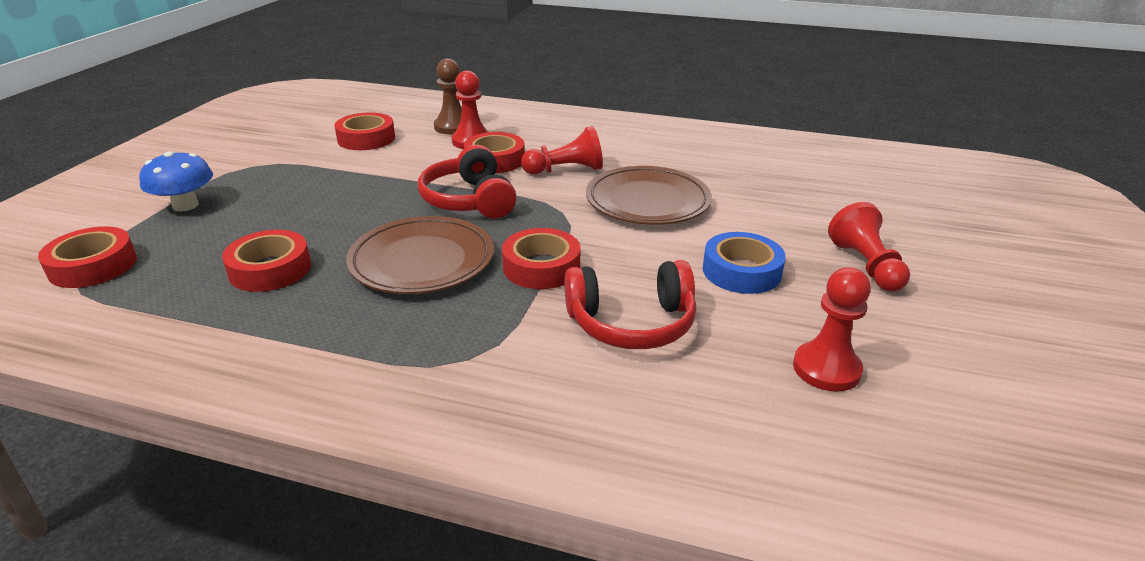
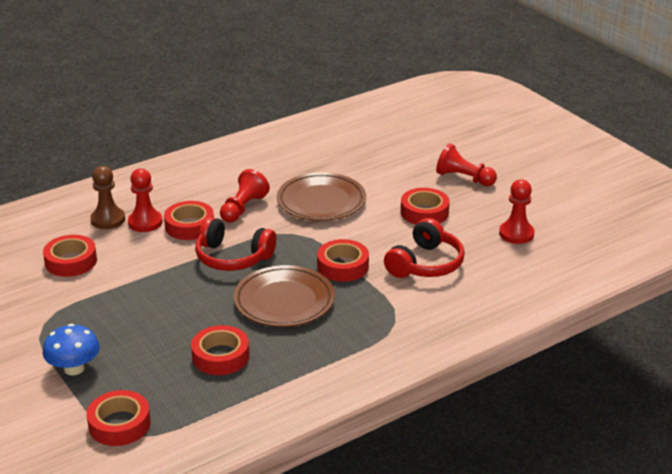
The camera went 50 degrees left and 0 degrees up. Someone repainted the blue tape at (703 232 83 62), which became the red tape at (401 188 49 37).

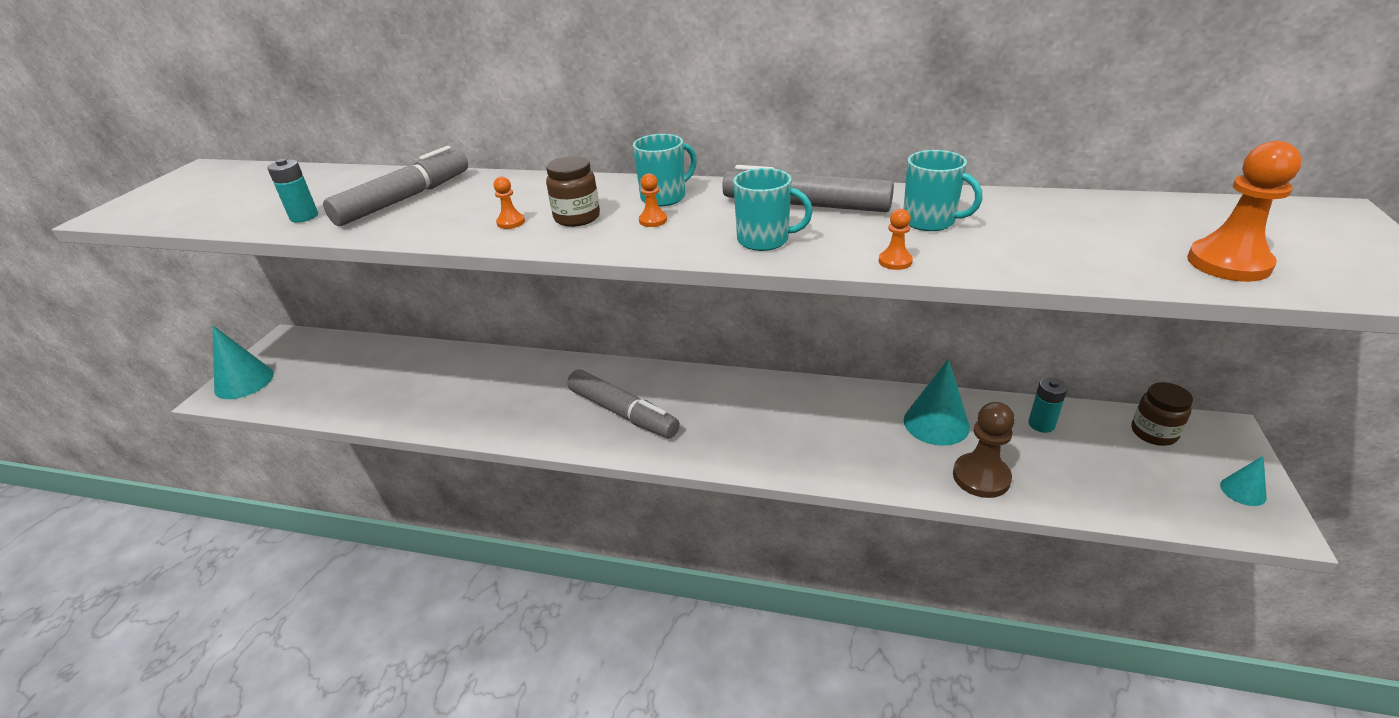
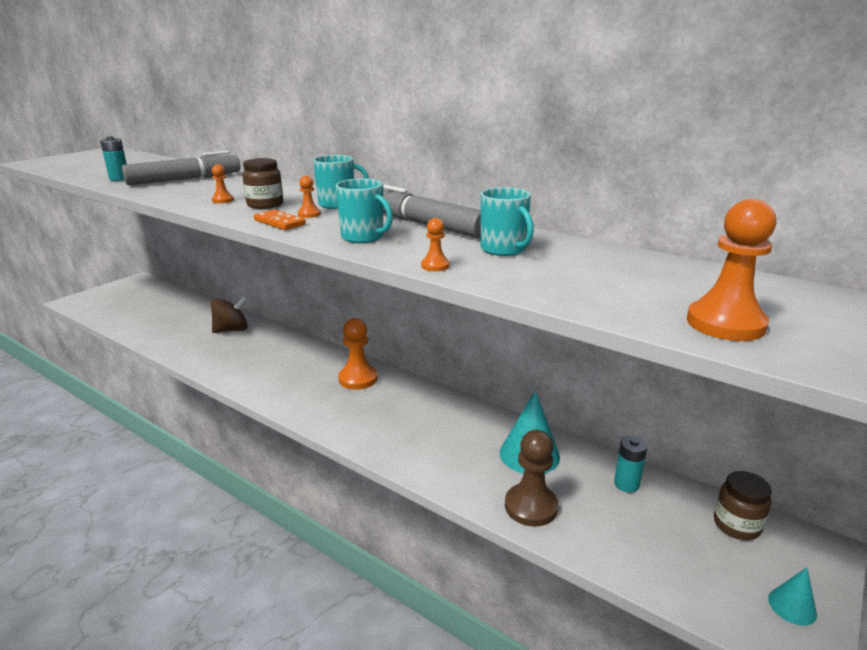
The camera went 20 degrees right and 10 degrees down. Someone put down the brown spinning top at (211 296 37 37). Someone put down the orange domino at (254 210 52 20). Someone put down the orange pawn at (338 318 40 72). Someone took away the turquoise cone at (213 326 61 73). Someone took away the grey marker at (567 369 113 69).

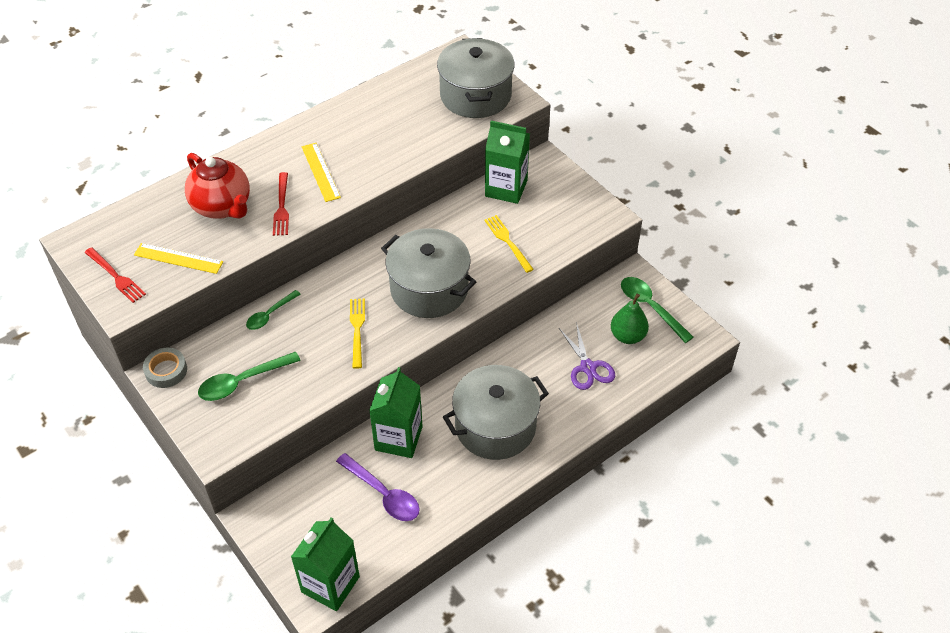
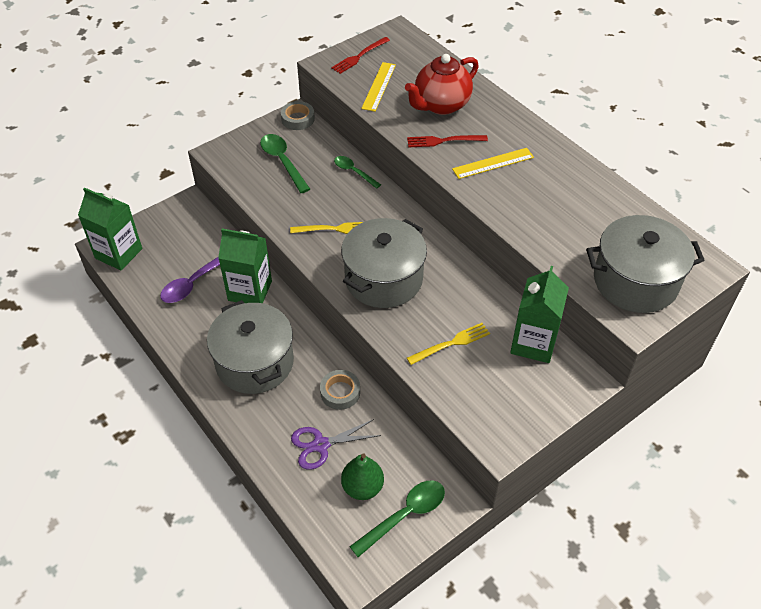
The camera went 90 degrees right and 0 degrees up. Someone put down the grey tape at (320 370 40 40).

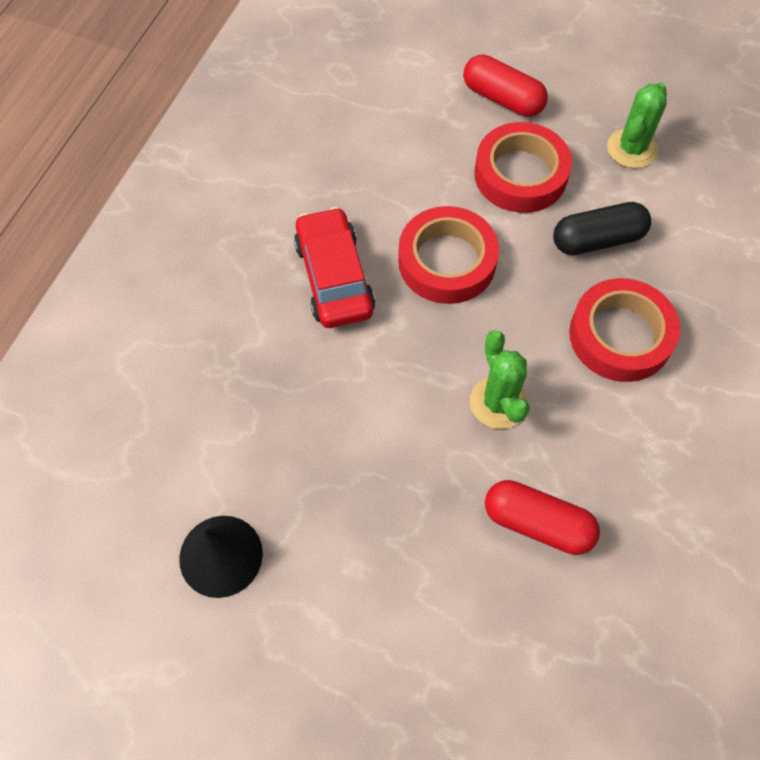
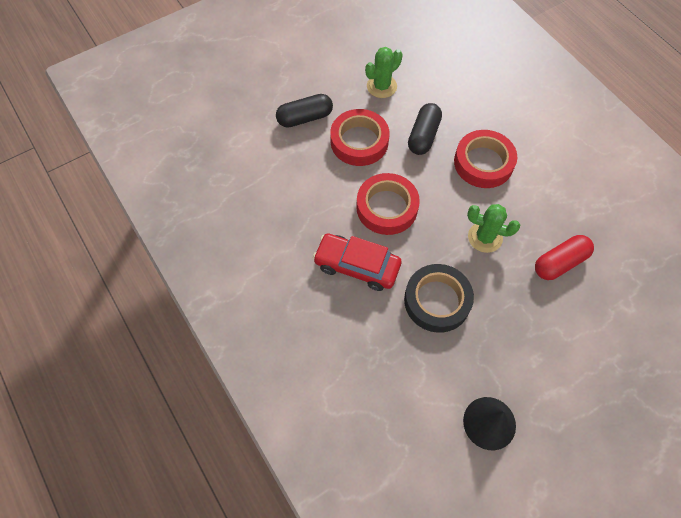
The camera went 55 degrees left and 0 degrees up. Someone repainted the red capsule at (463 54 85 63), which became the black capsule at (276 94 57 34). Someone rotated the green cactus at (607 83 60 85) by 75 degrees clockwise. Someone put down the black tape at (404 264 70 69).

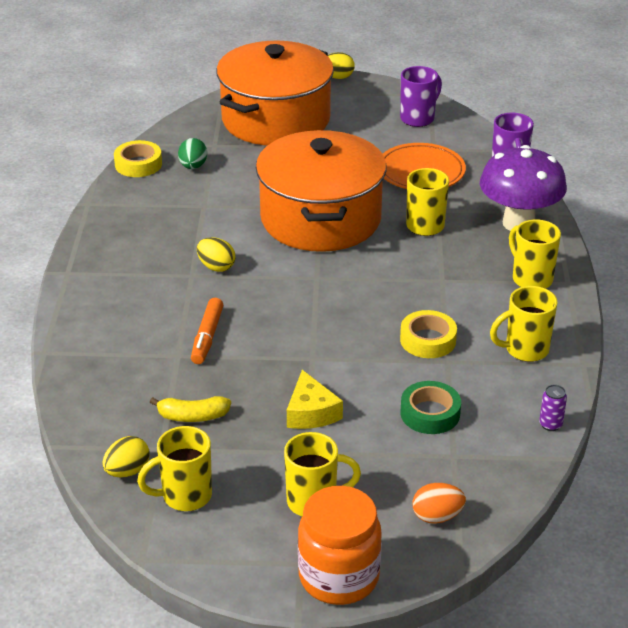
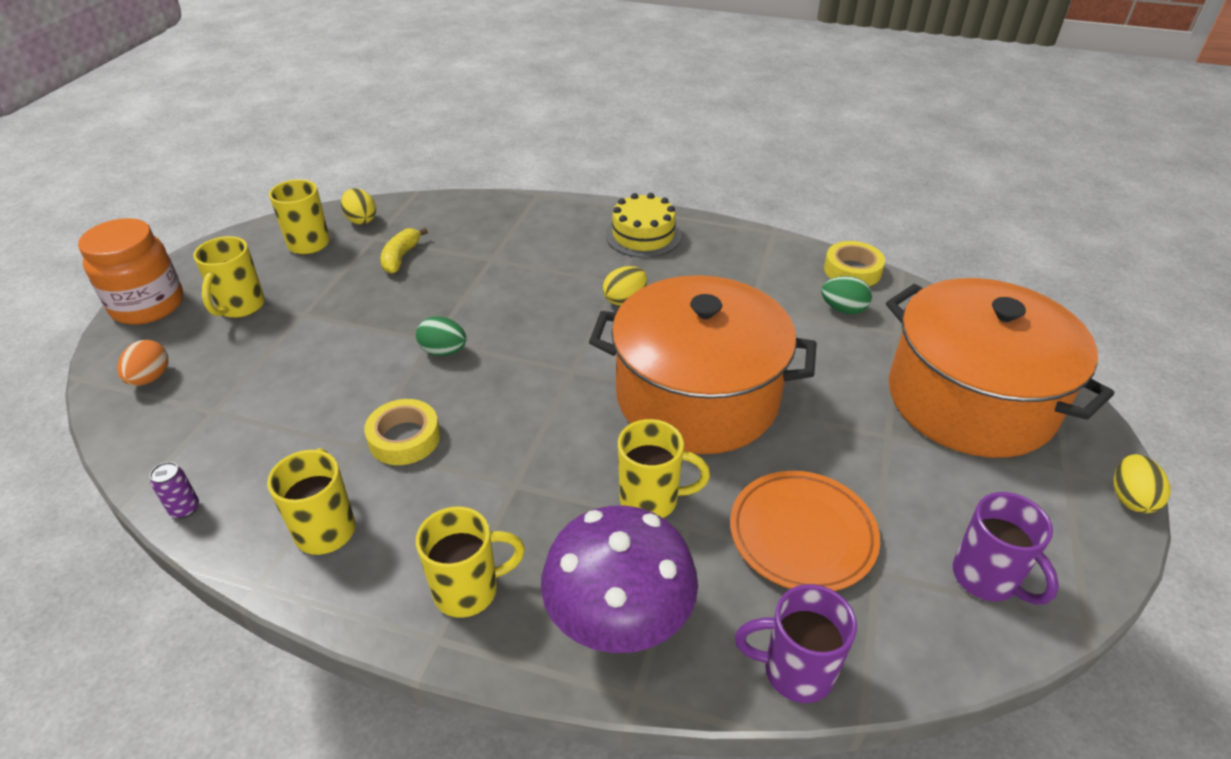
The camera went 105 degrees right and 5 degrees up. Someone put down the green egg at (416 316 50 40). Someone put down the yellow cake at (606 193 75 65). Someone took away the orange marker at (191 298 32 66). Someone took away the yellow cheese at (287 370 56 59). Someone took away the green tape at (401 381 60 53).

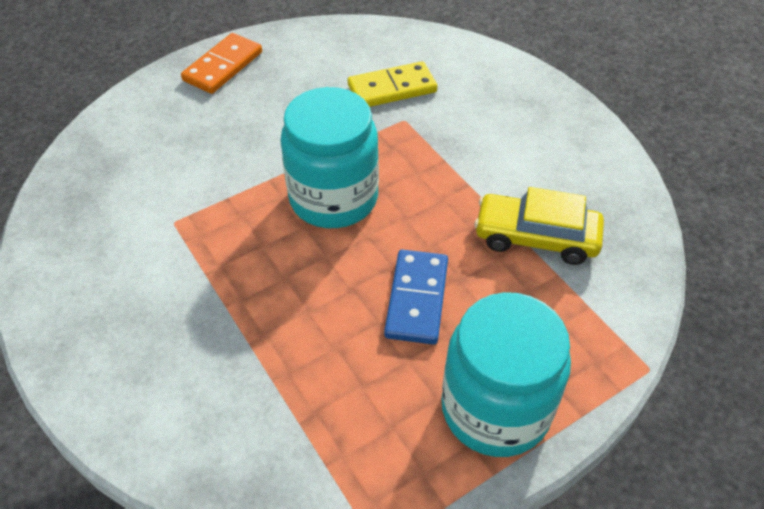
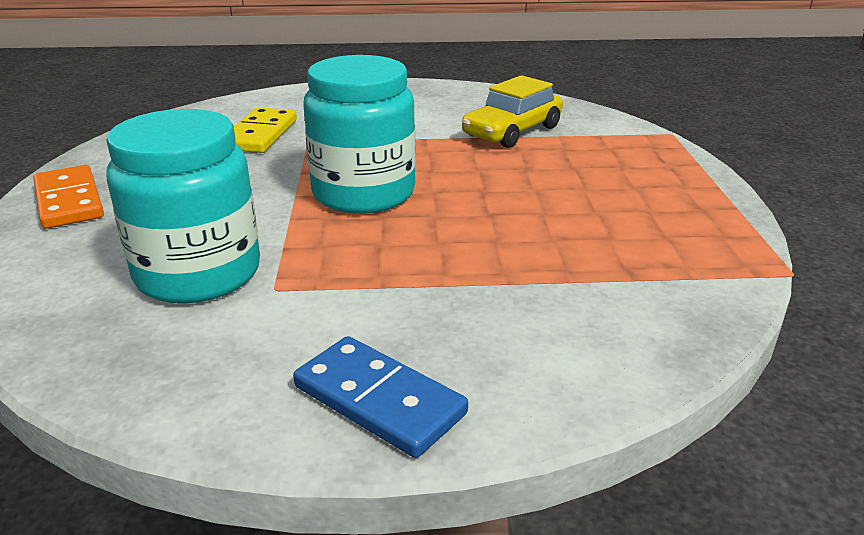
The camera went 60 degrees left and 20 degrees down. Someone carried the turquoise jar from (441 292 130 165) to (106 109 154 194). Someone carried the blue domino from (384 250 64 95) to (293 336 175 122).

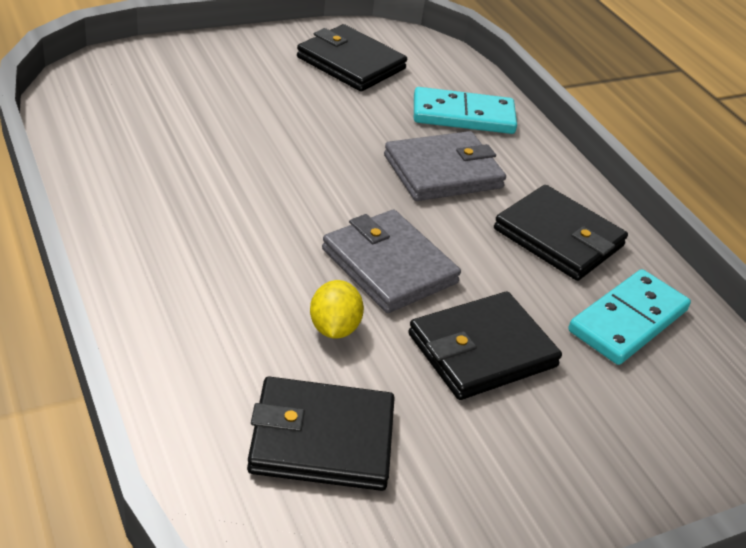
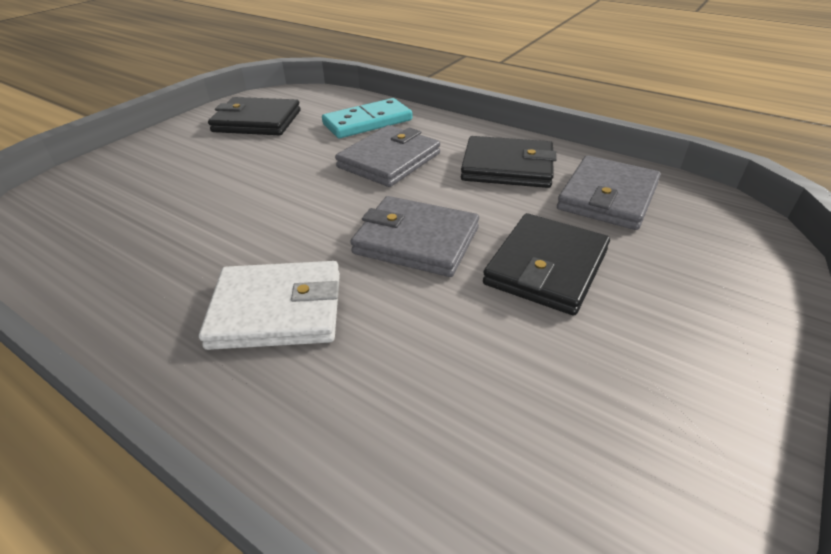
The camera went 25 degrees left and 0 degrees up. Someone put down the white wallet at (199 261 141 89). Someone swapped the turquoise domino at (569 269 122 96) for the grey wallet at (557 155 104 75). Someone took away the black wallet at (247 376 148 115). Someone took away the yellow lemon at (310 280 54 59).

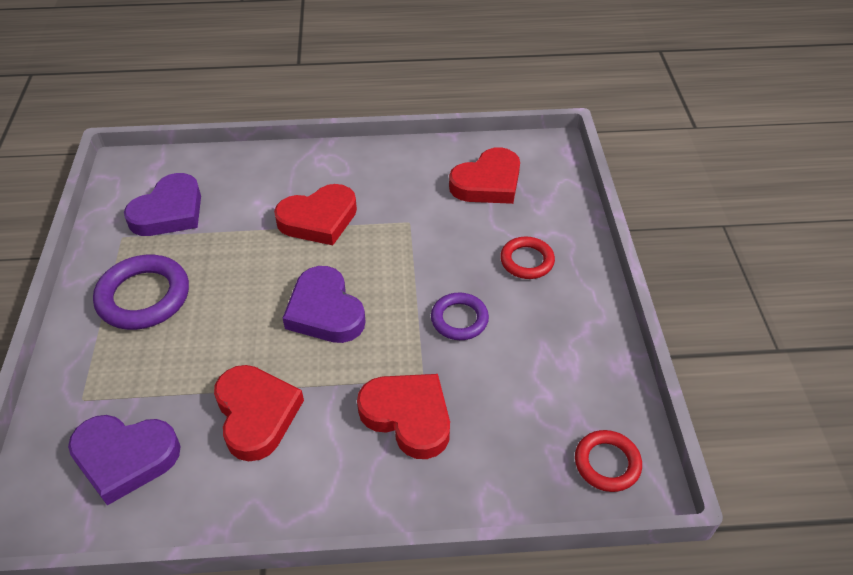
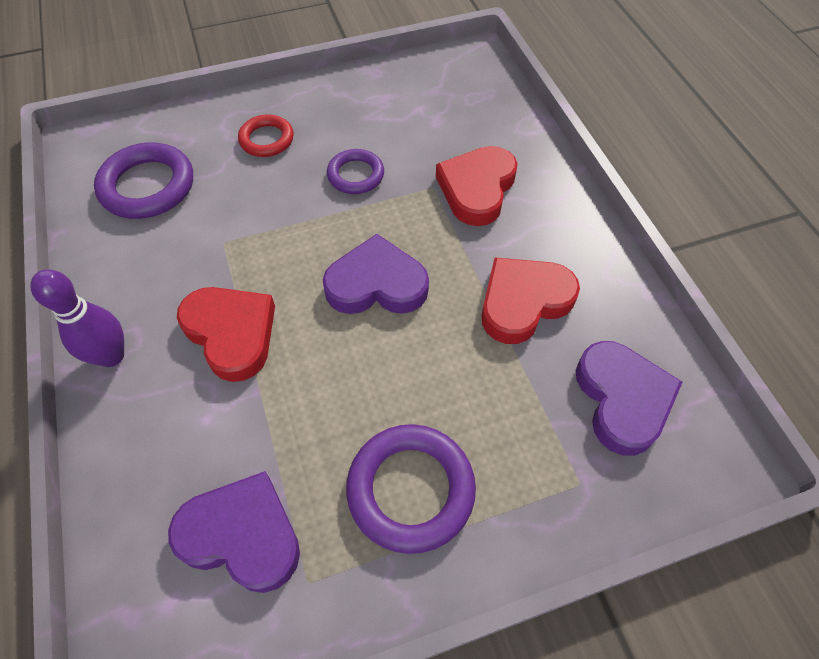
The camera went 105 degrees left and 10 degrees up. Someone put down the purple bowling pin at (31 270 93 97). Someone swapped the red heart at (449 147 71 57) for the purple ring at (94 142 99 77). Someone rotated the purple heart at (283 266 82 77) by 135 degrees counterclockwise. Someone took away the red ring at (575 430 67 62).

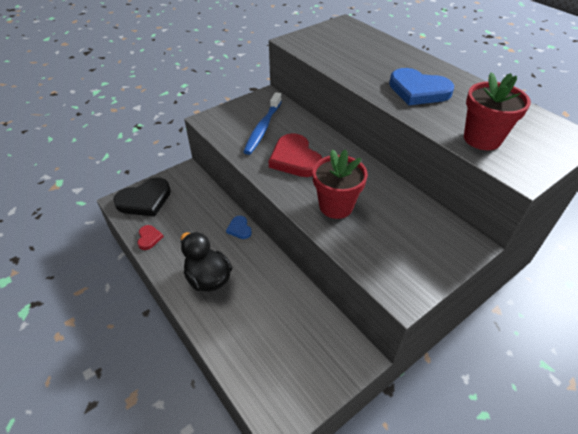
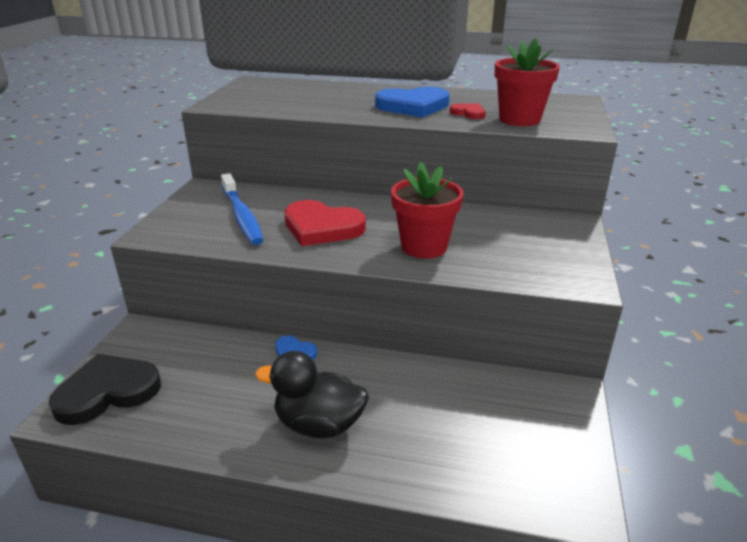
The camera went 40 degrees left and 15 degrees down. Someone rotated the black heart at (113 178 58 39) by 135 degrees counterclockwise. Someone carried the red heart from (137 225 27 25) to (450 103 36 16).

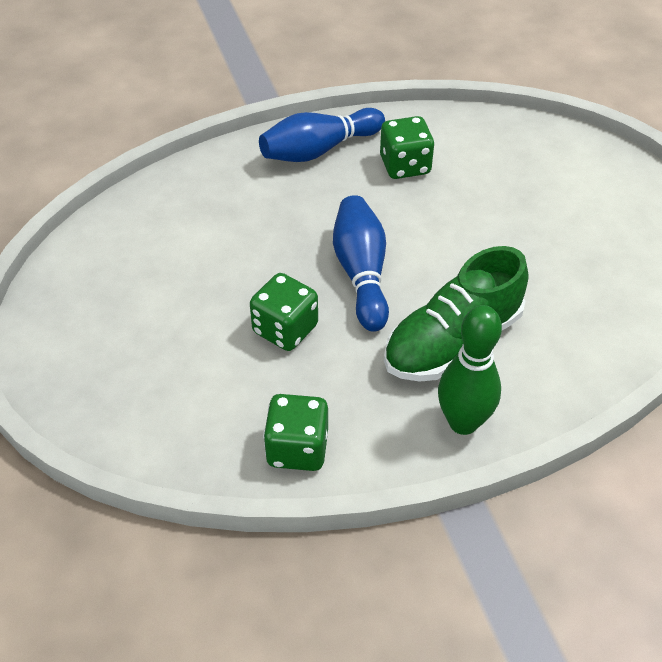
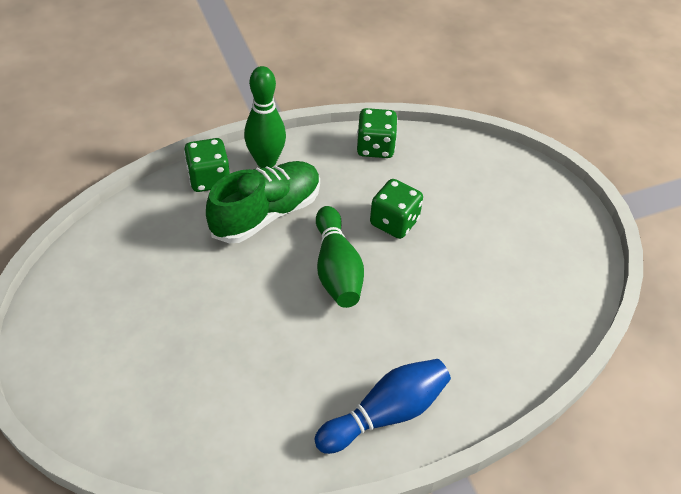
The camera went 175 degrees right and 0 degrees up. Someone carried the green dice from (380 116 55 63) to (184 138 46 54). Someone repainted the blue bowling pin at (333 195 56 137), which became the green bowling pin at (316 206 48 102).

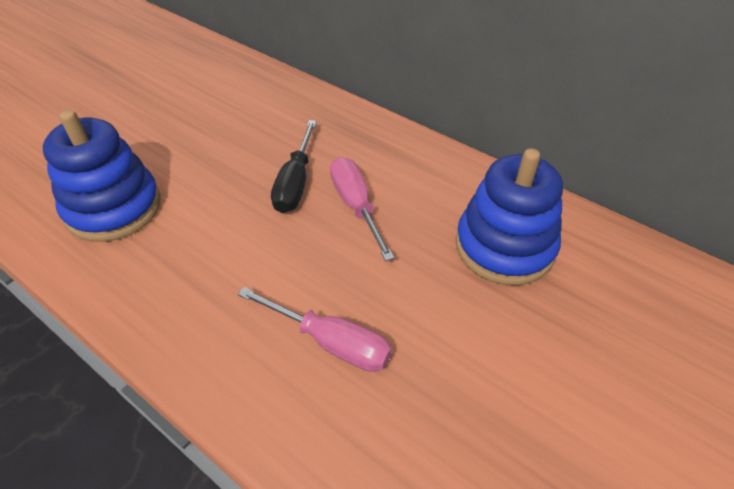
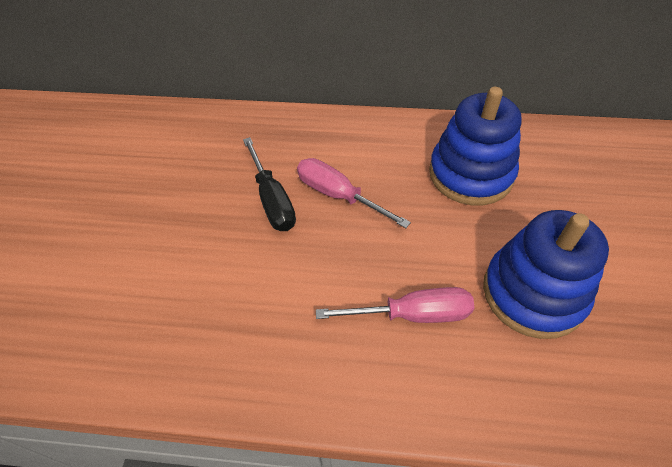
The camera went 30 degrees left and 5 degrees up. Someone carried the blue stacking toy from (43 110 118 132) to (483 210 126 129).

